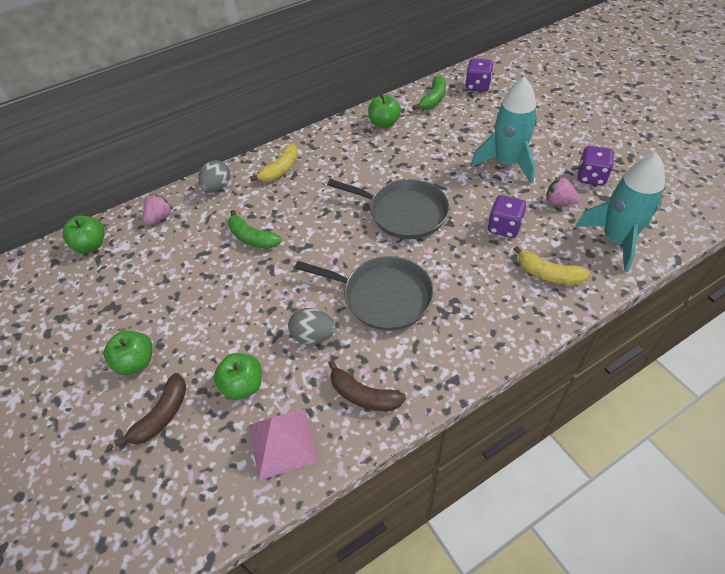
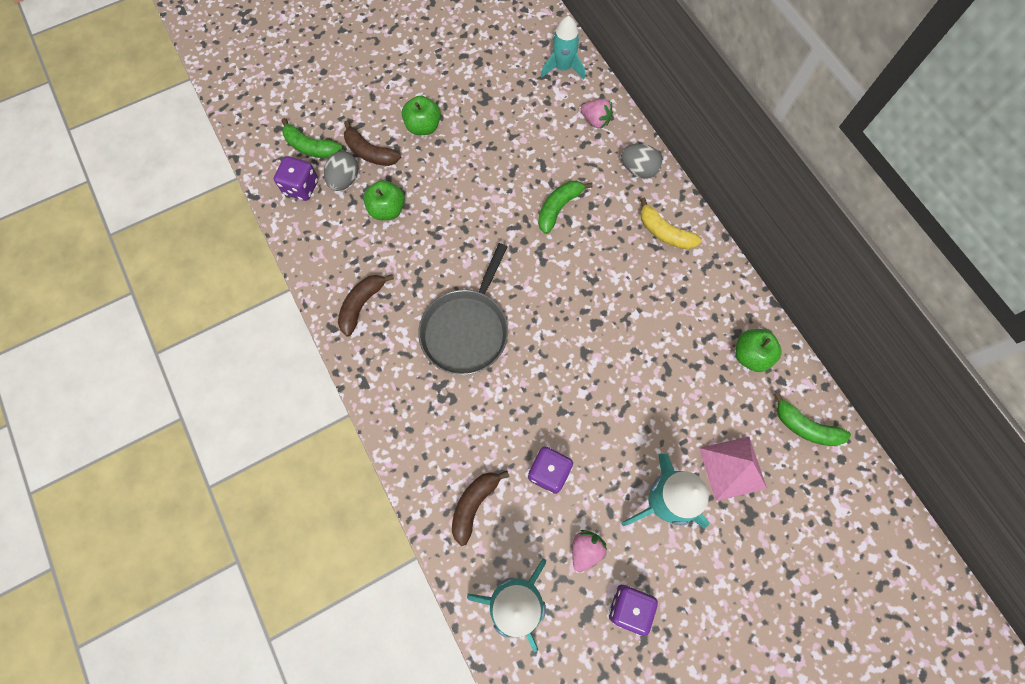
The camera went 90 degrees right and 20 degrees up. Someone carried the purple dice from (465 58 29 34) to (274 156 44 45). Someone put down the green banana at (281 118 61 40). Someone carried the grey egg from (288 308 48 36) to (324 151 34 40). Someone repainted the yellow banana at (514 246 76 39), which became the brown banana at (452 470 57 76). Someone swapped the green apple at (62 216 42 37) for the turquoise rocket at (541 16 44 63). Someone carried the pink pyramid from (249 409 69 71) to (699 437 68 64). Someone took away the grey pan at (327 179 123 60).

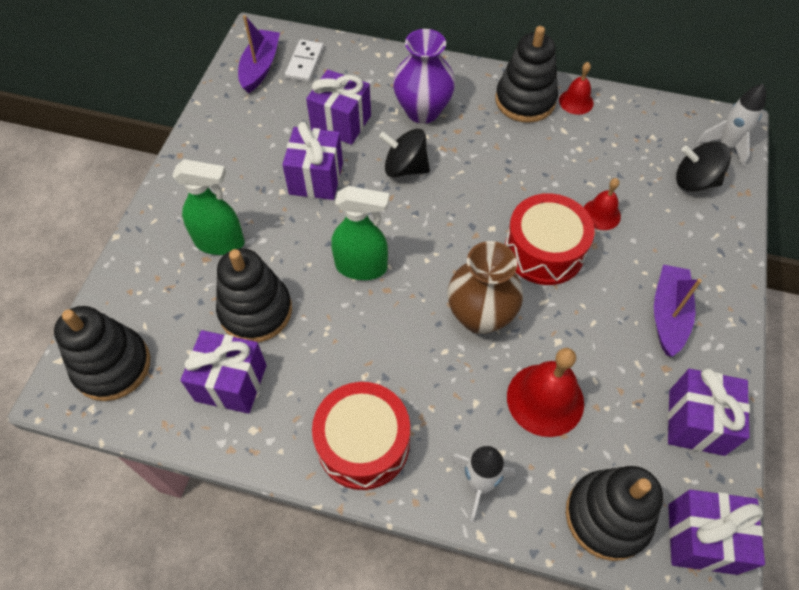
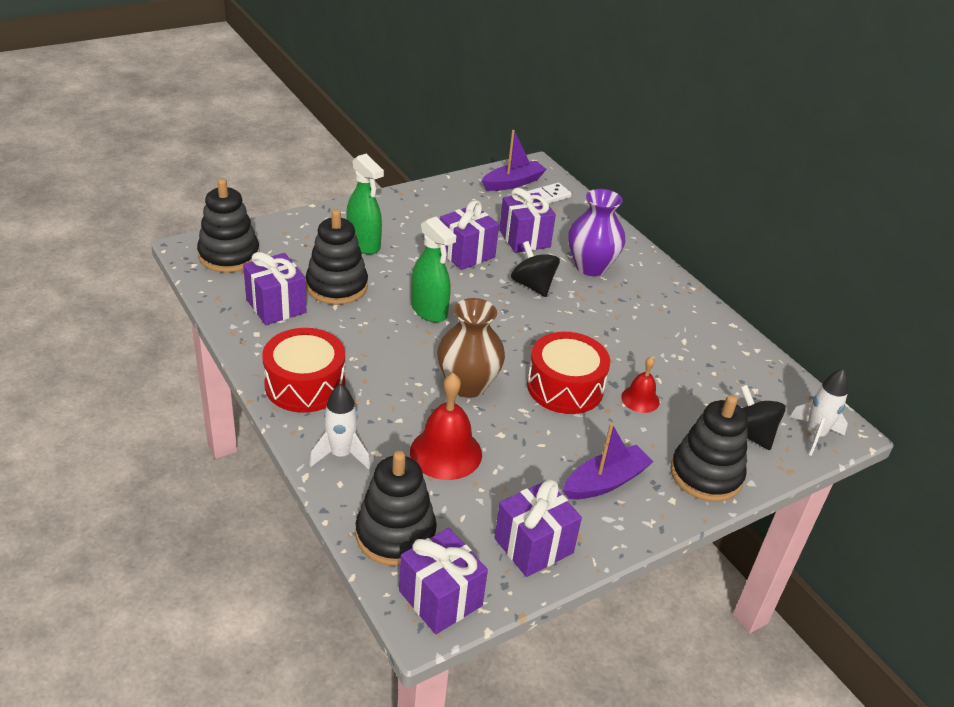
The camera went 40 degrees right and 20 degrees down. Someone carried the black stacking toy from (495 26 63 97) to (670 395 78 107). Someone took away the red bell at (559 62 35 53).

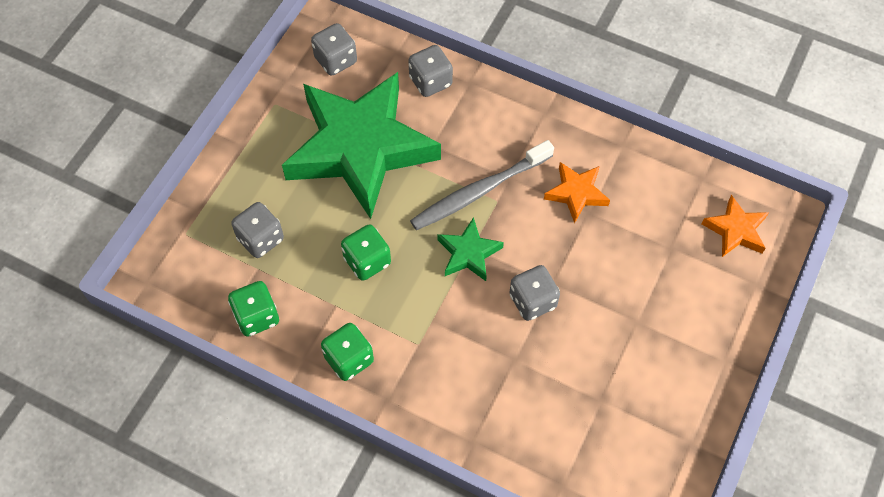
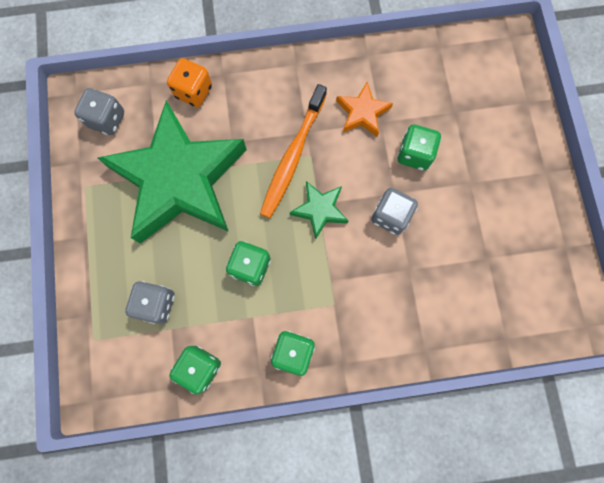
The camera went 35 degrees left and 15 degrees up. Someone repainted the grey dice at (408 45 45 52), which became the orange dice at (167 58 45 49). Someone repainted the grey toothbrush at (410 140 144 90), which became the orange toothbrush at (260 84 67 134). Someone put down the green dice at (397 125 44 46). Someone took away the orange star at (702 195 67 62).

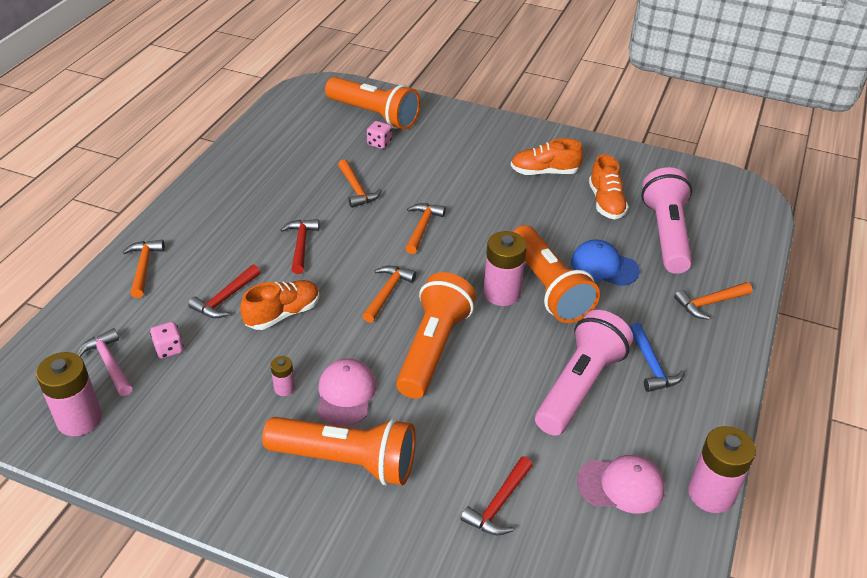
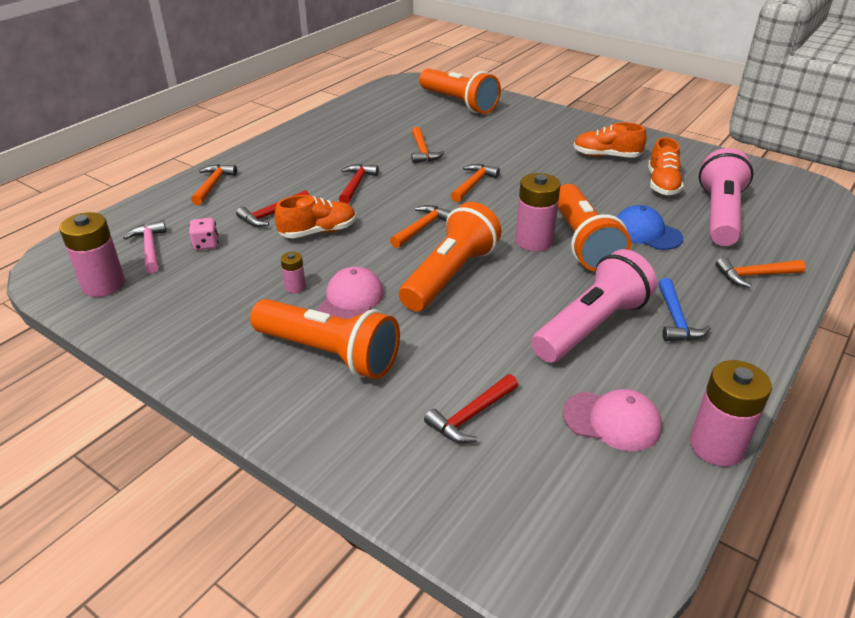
The camera went 15 degrees right and 5 degrees down. Someone took away the pink dice at (367 121 25 28).

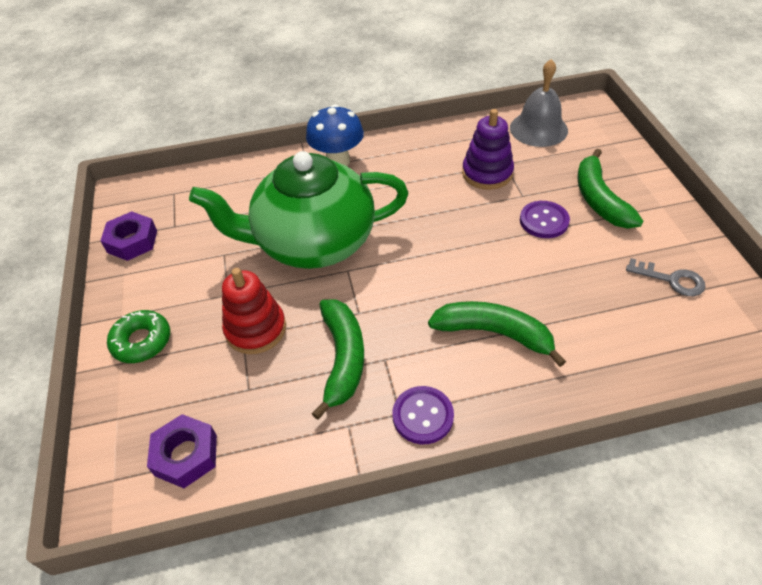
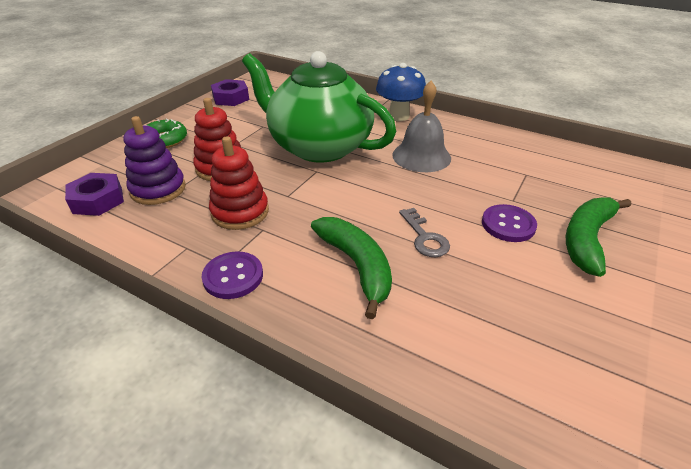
The camera went 40 degrees right and 10 degrees down. Someone carried the purple stacking toy from (462 109 52 81) to (123 116 63 89). Someone swapped the green banana at (312 299 52 121) for the red stacking toy at (209 136 60 94). Someone carried the grey bell from (510 59 58 88) to (392 81 59 91). Someone carried the grey key from (626 258 80 38) to (399 208 51 49).

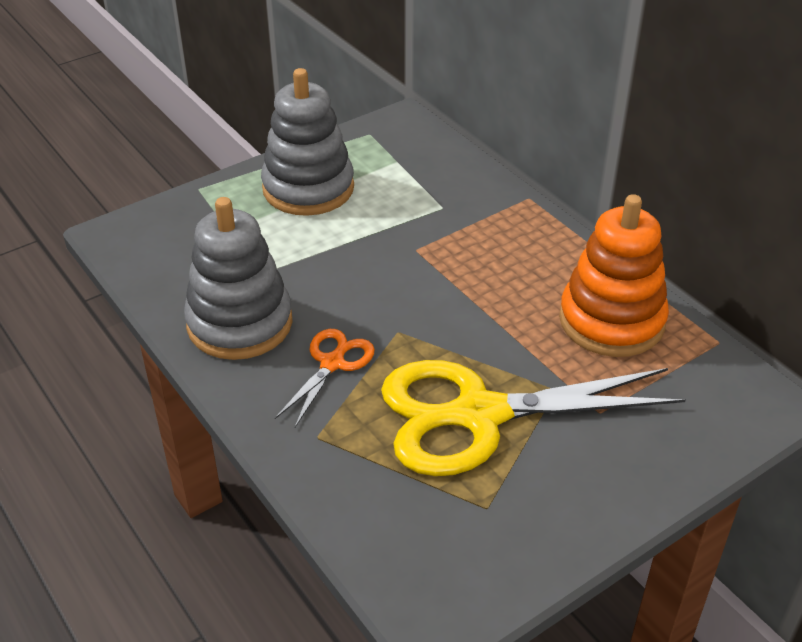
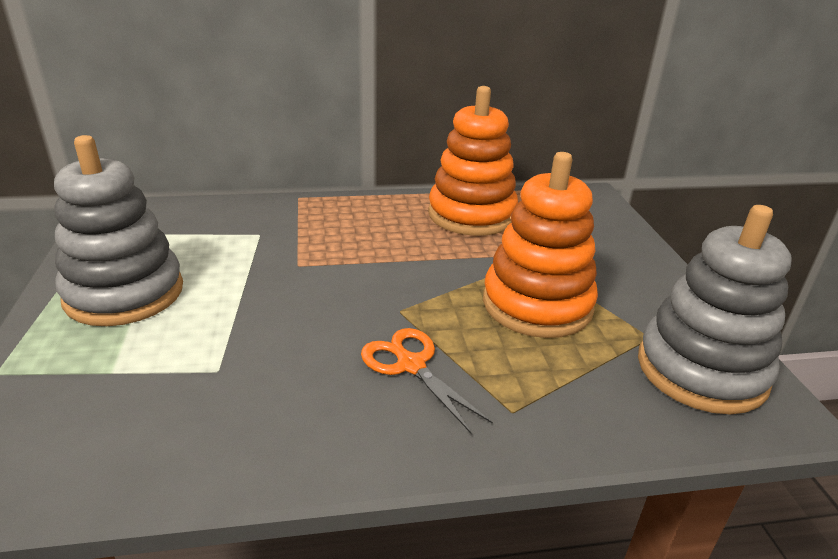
The camera went 65 degrees left and 10 degrees down. Someone swapped the yellow scissors at (381 360 305 116) for the orange stacking toy at (483 152 115 186). Someone carried the grey stacking toy from (184 197 109 163) to (638 205 154 209).

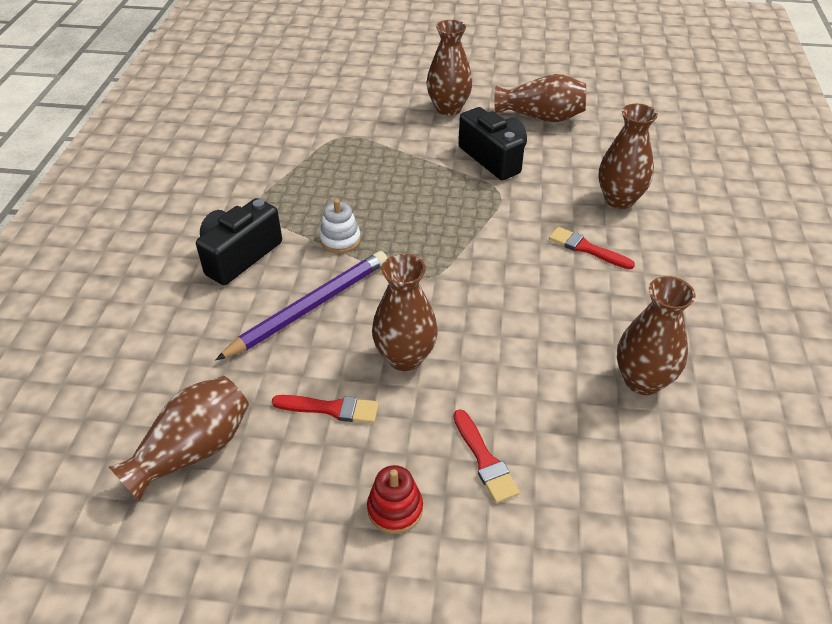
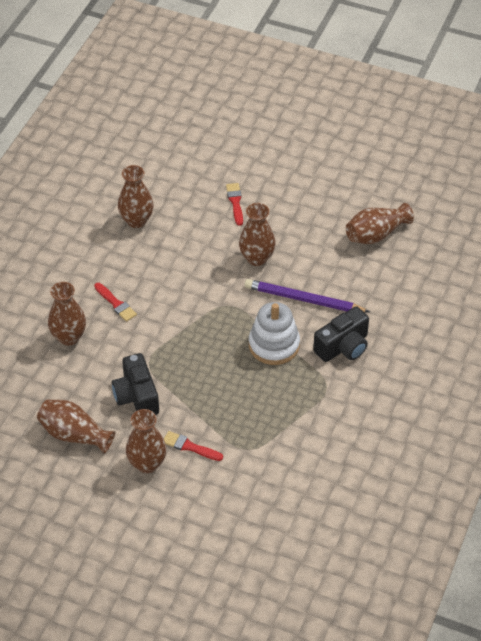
The camera went 165 degrees left and 5 degrees up. Someone carried the red brush from (272 395 107 28) to (164 431 59 30). Someone rotated the purple pencil at (215 251 172 110) by 45 degrees clockwise. Someone scaled the white stacking toy at (319 199 42 54) by 1.82. Someone took away the red stacking toy at (367 465 56 69).

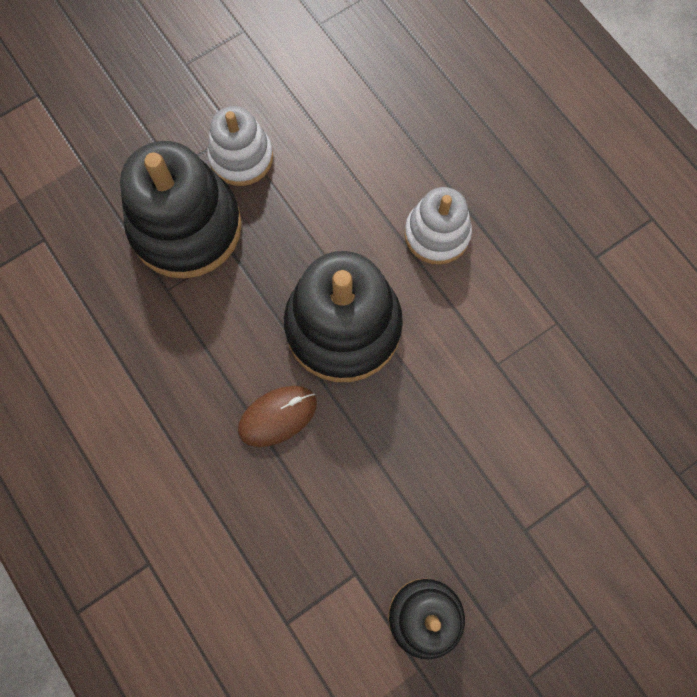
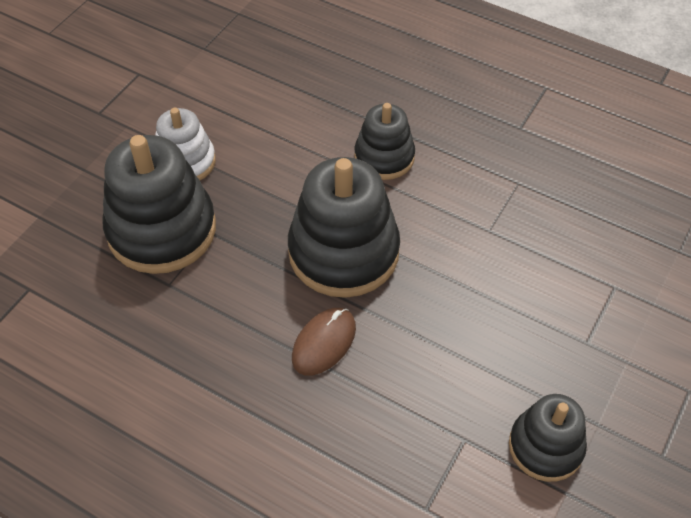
The camera went 25 degrees left and 20 degrees down. Someone repainted the white stacking toy at (404 187 68 78), which became the black stacking toy at (354 103 61 77).

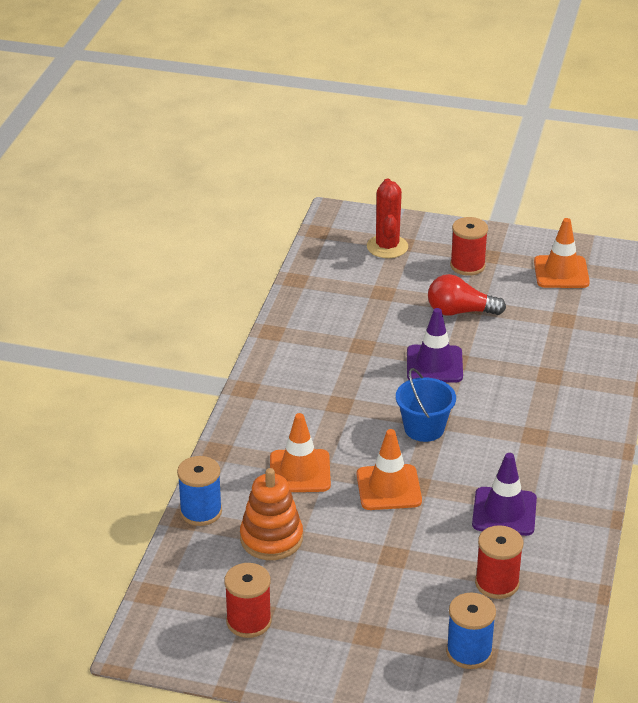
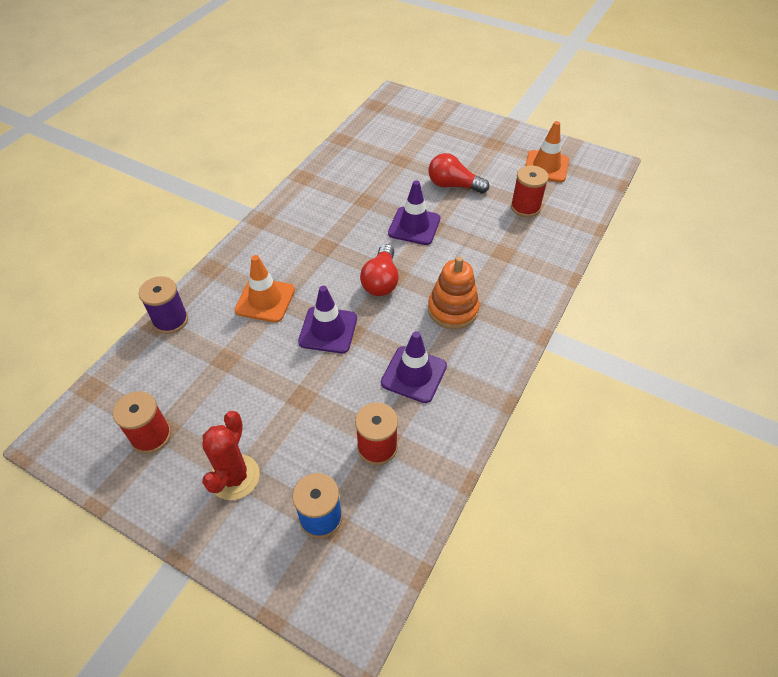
The camera went 15 degrees right and 15 degrees up. Someone repainted the blue spool at (177 456 45 70), which became the purple spool at (139 276 49 58). Someone carried the red cactus from (367 179 41 79) to (202 411 58 89). Someone repainted the orange traffic cone at (357 429 65 81), which became the purple traffic cone at (298 286 59 67). Someone swapped the blue bucket at (396 368 60 74) for the red light bulb at (360 244 39 52). Someone carried the orange stacking toy from (240 468 63 92) to (428 256 51 73). Someone carried the red spool from (450 217 38 59) to (511 165 38 52).

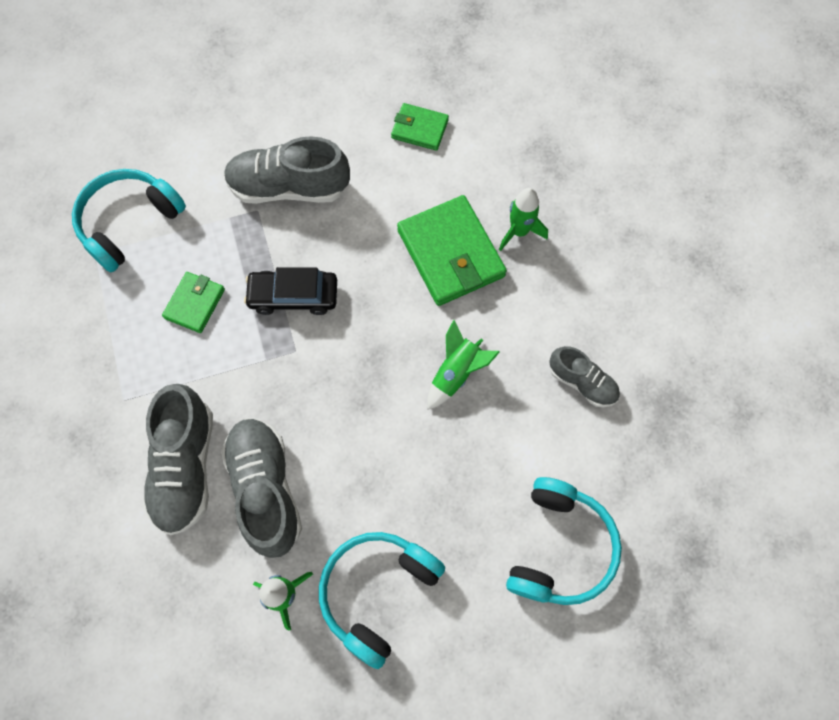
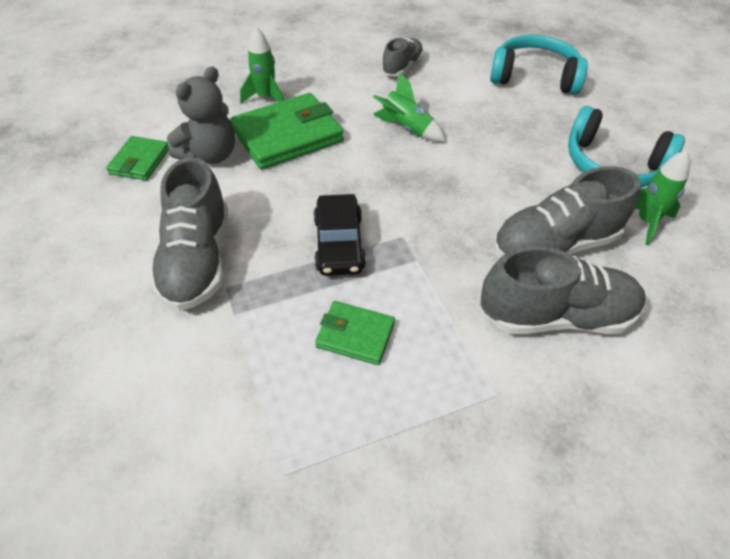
The camera went 95 degrees left and 20 degrees down. Someone put down the grey teddy bear at (167 66 68 98). Someone took away the turquoise headphones at (72 169 114 103).

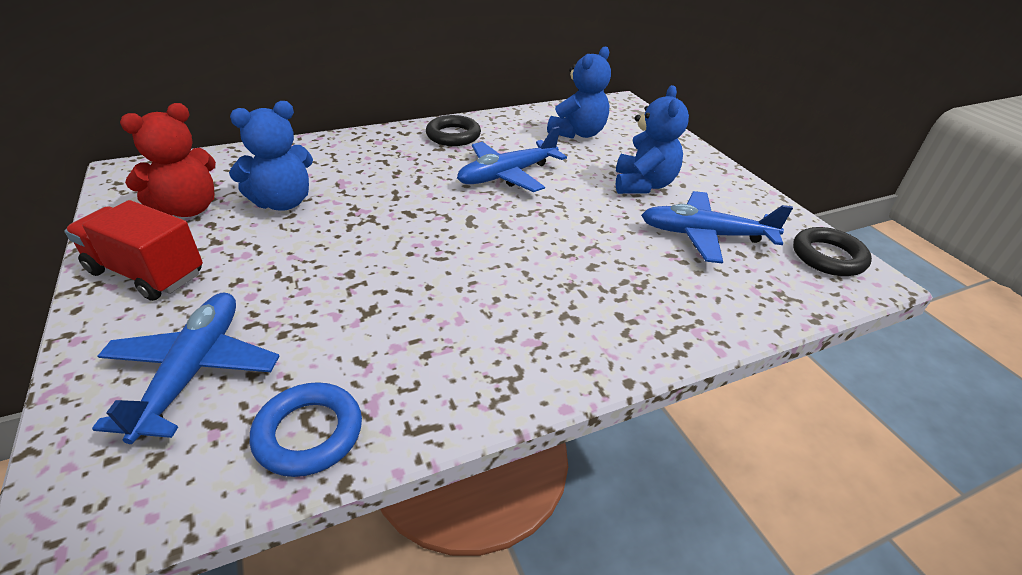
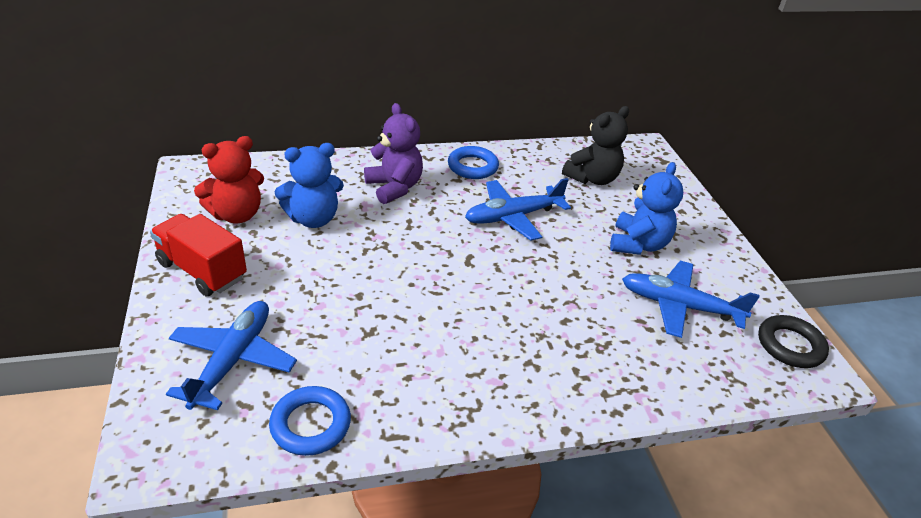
The camera went 10 degrees right and 0 degrees up. Someone put down the purple teddy bear at (364 103 59 101). Someone repainted the black ring at (426 115 55 31), which became the blue ring at (448 146 51 33). Someone repainted the blue teddy bear at (547 46 64 93), which became the black teddy bear at (562 106 67 79).

